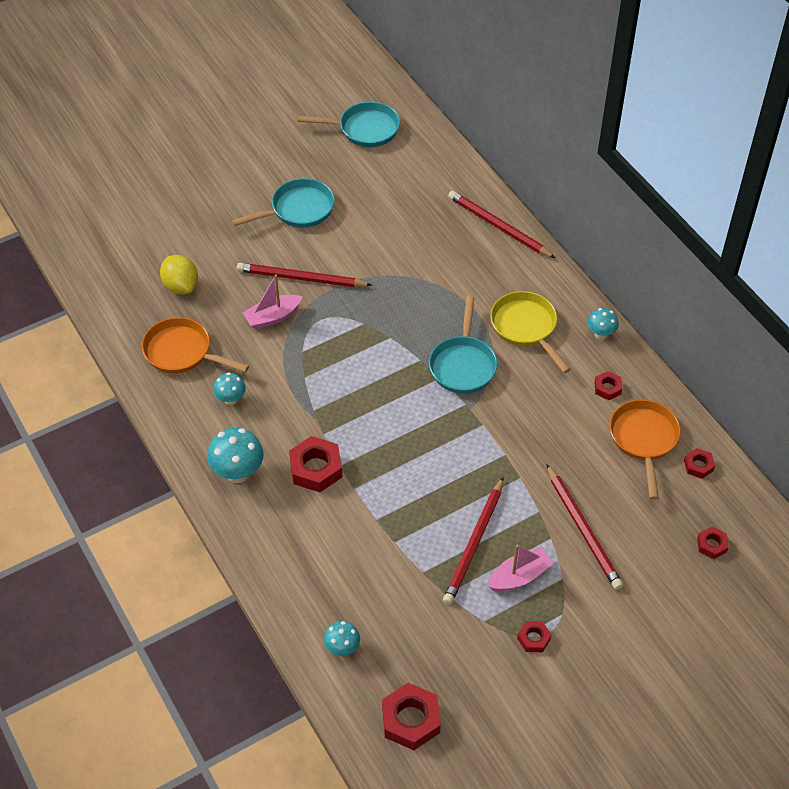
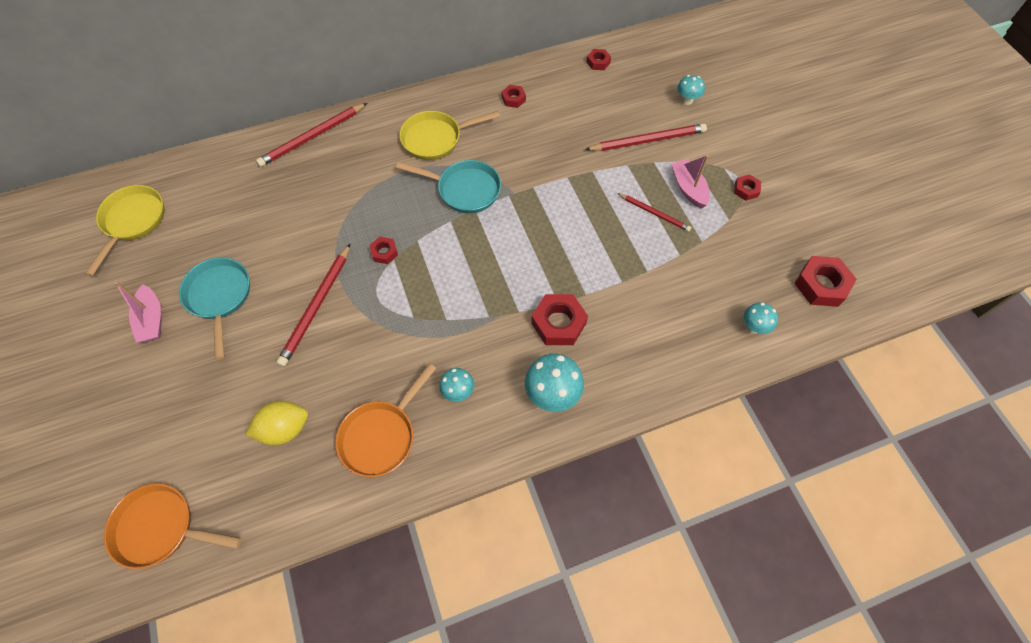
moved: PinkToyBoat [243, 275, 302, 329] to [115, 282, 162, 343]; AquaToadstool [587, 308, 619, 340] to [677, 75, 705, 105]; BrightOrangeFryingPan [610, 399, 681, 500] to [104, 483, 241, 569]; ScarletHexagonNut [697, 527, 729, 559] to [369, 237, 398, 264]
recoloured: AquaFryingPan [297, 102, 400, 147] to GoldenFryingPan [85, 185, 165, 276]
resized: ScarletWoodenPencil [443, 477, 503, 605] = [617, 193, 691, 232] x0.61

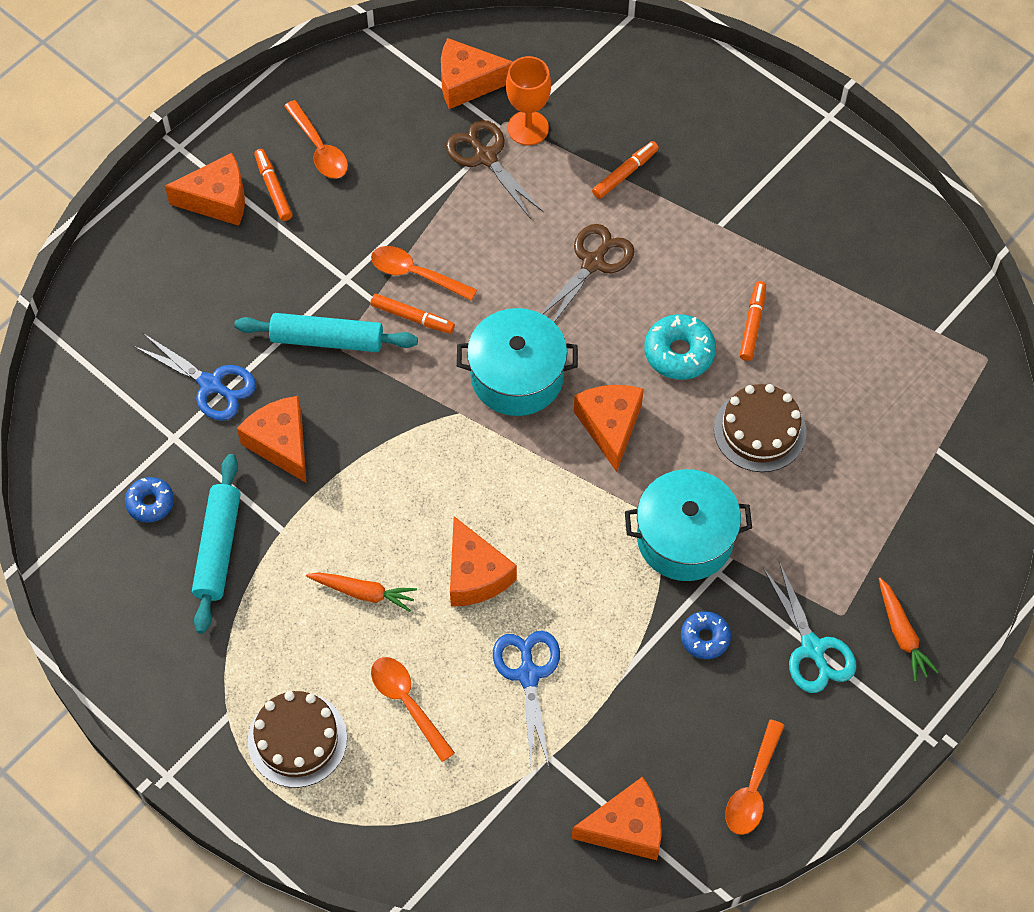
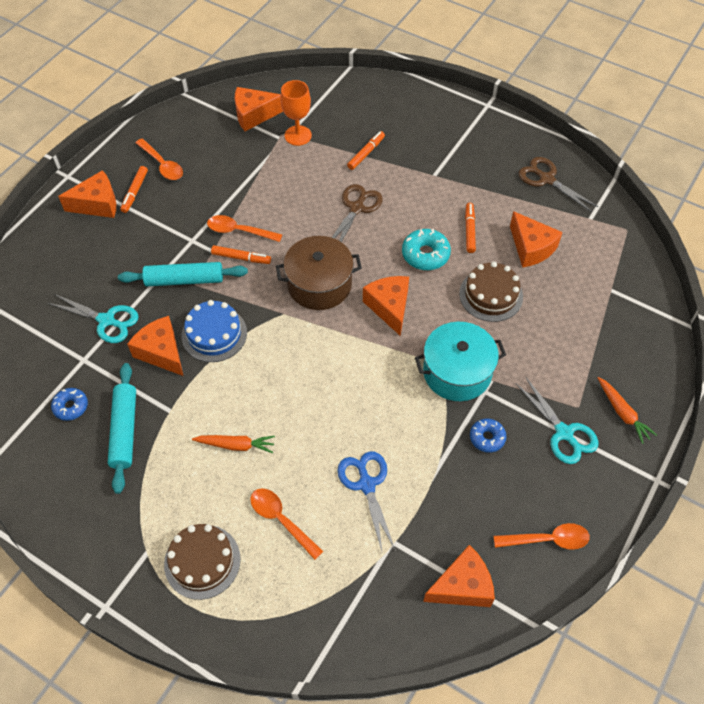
added: BlueGateau [182, 300, 247, 362]
moved: BrownPairOfScissors [446, 120, 544, 219] to [519, 157, 599, 212]; BrightOrangeCheeseWedge [450, 516, 517, 607] to [510, 211, 563, 267]
recoloured: BluePairOfScissors [133, 333, 256, 421] to AquaPairOfScissors [48, 294, 139, 343]; AquaCookingPot [457, 308, 578, 416] to BrownCookingPot [276, 236, 362, 310]
turned: BrightOrangeFeltPen [254, 149, 292, 221] = [120, 166, 148, 213] 135 degrees counterclockwise; BrightOrangeSpoon [725, 720, 785, 835] = [493, 523, 590, 550] 105 degrees counterclockwise

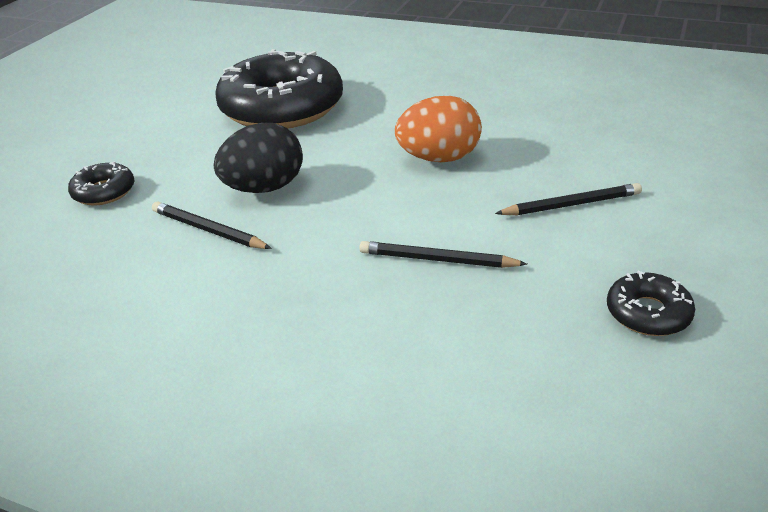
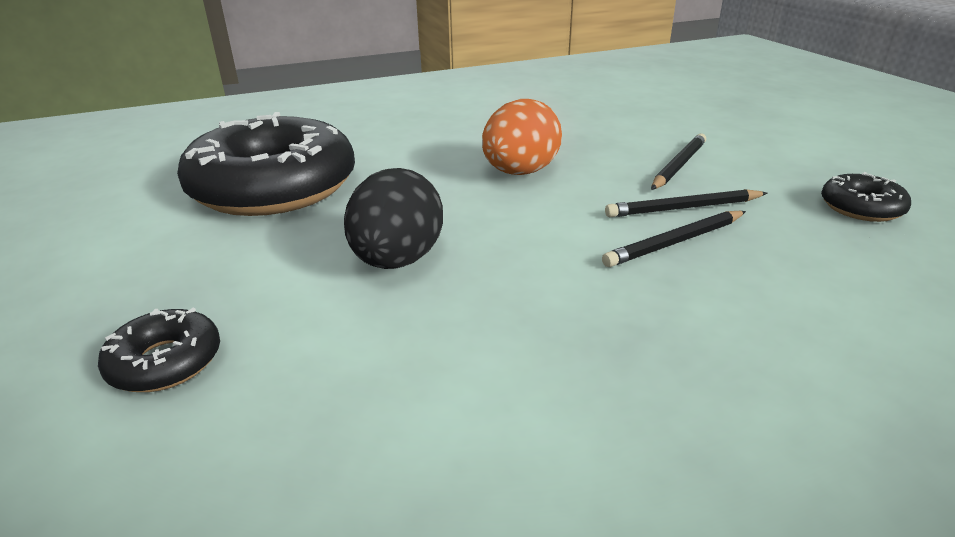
moved: EbonyWoodenPencil [152, 201, 272, 249] to [605, 189, 767, 217]

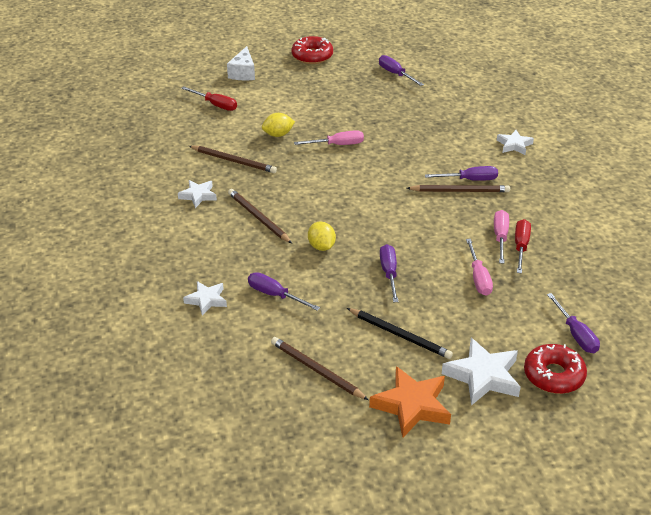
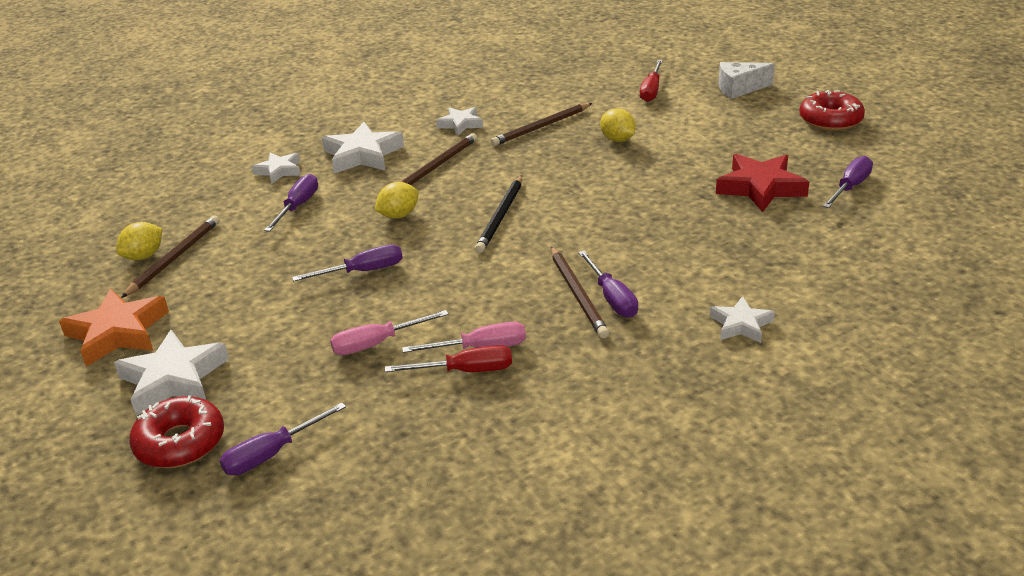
removed: PinkFlatScrewdriver [294, 130, 364, 145]
added: GoldenLemon [116, 222, 162, 260]; PureWhiteStarShape [322, 122, 404, 174]; ScarletStarShape [716, 154, 809, 212]
moved: EbonyWoodenPencil [347, 308, 453, 359] to [475, 175, 522, 253]
turned: BrownWoodenPencil [189, 145, 277, 173] = [491, 103, 592, 146] 45 degrees clockwise

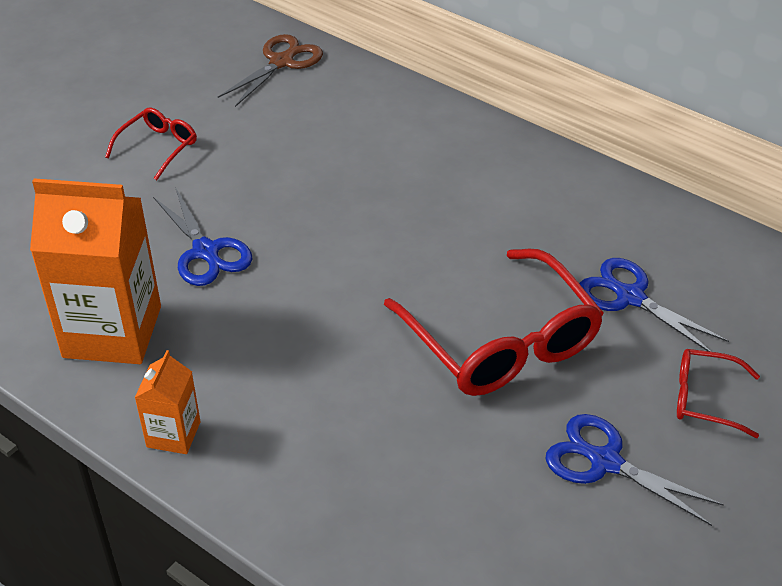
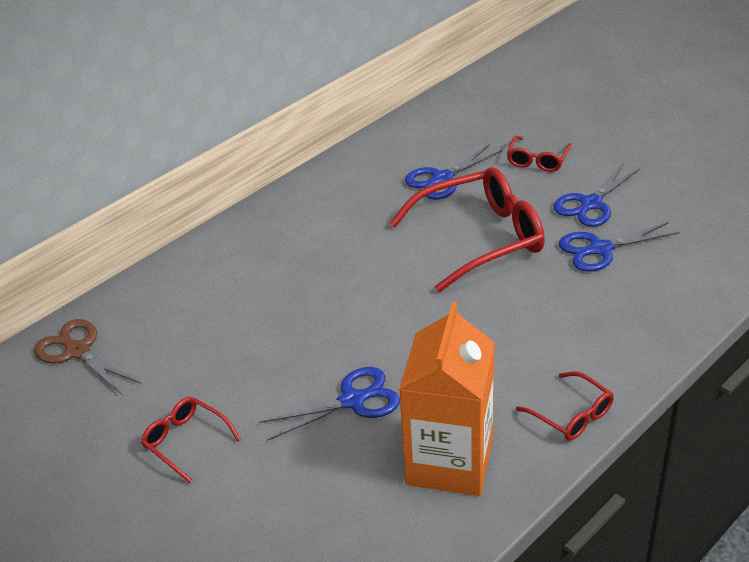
added: BluePairOfScissors [559, 222, 680, 271]
replaced: BrightOrangeCarton [135, 350, 201, 454] to ScarletSpectacles [516, 371, 614, 441]

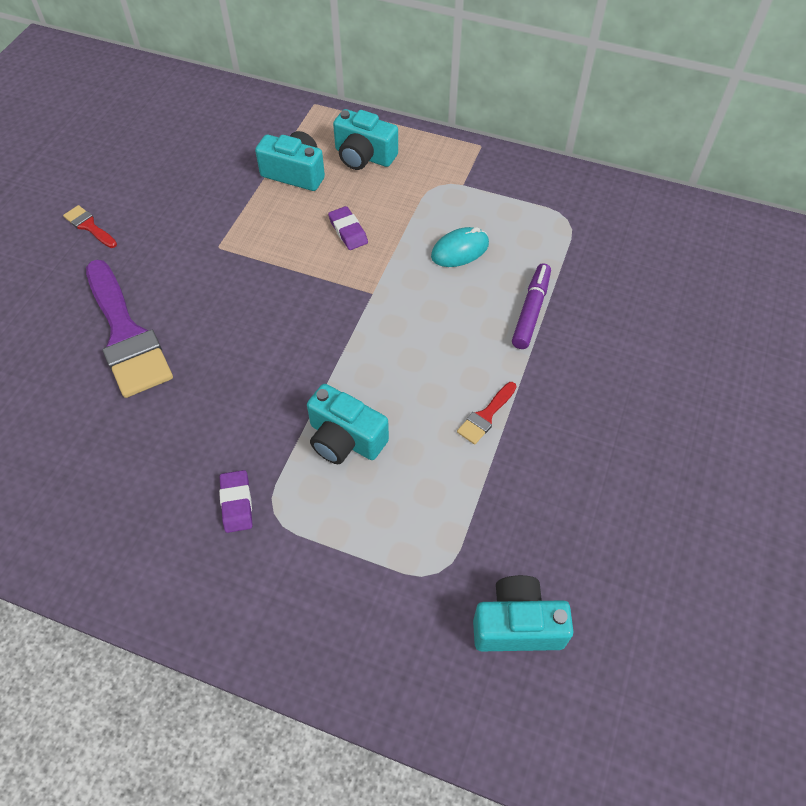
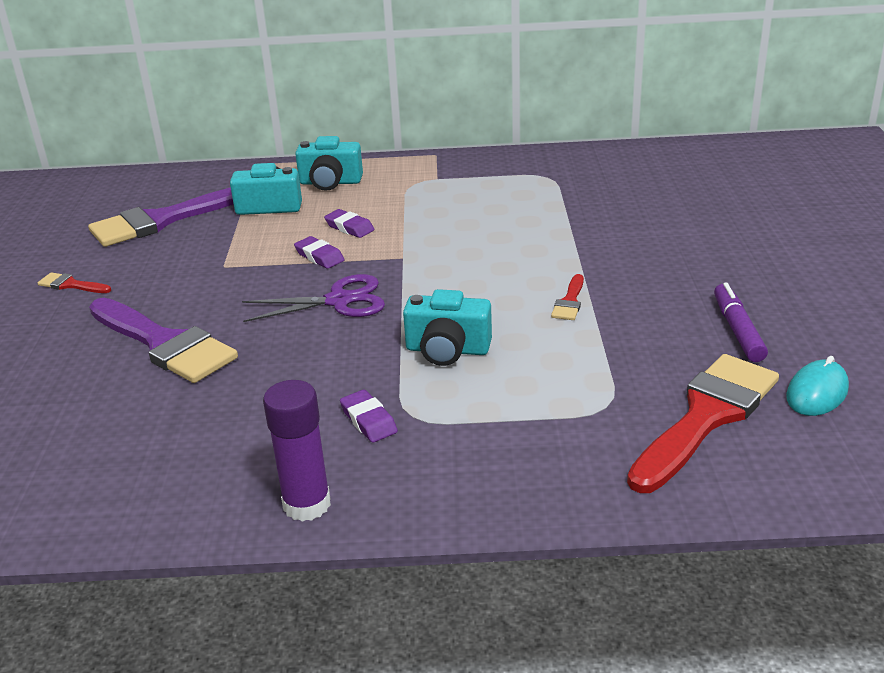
added: PurpleBrush [88, 187, 233, 247]; PurplePairOfScissors [242, 274, 385, 322]; PurpleStickOfGlue [263, 380, 331, 522]; PurpleEraser [294, 236, 344, 269]
moved: AquaPcMouse [431, 227, 489, 267] to [786, 356, 849, 416]; PurpleFeltPen [512, 263, 551, 349] to [714, 282, 768, 362]
replaced: AquaCompactCamera [473, 575, 573, 651] to ScarletBrush [627, 354, 779, 493]

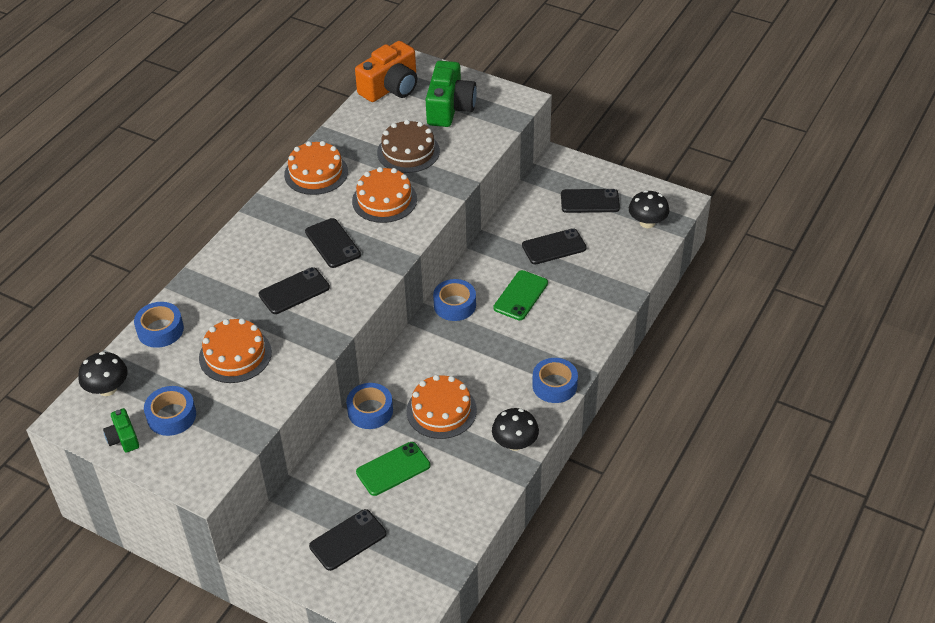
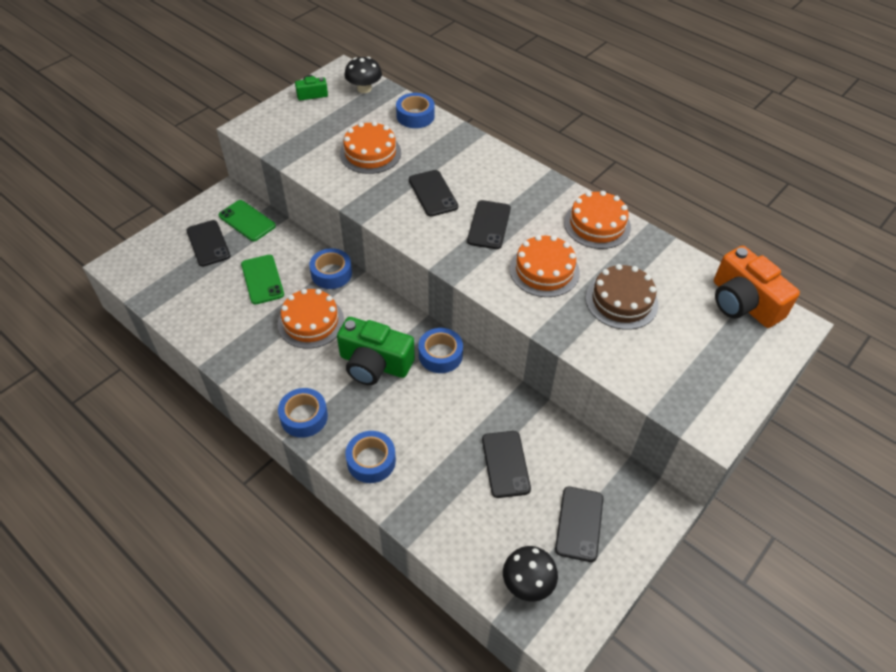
removed: EbonyToadstool [492, 408, 539, 451]
moved: BlueTape [144, 386, 196, 436] to [345, 431, 396, 483]; LeafGreenCompactCamera [426, 61, 477, 127] to [337, 317, 415, 385]; LeafGreenMobilePhone [493, 270, 548, 320] to [219, 200, 276, 241]
turned: EbonyMobilePhone [305, 218, 361, 268] = [467, 200, 511, 249] 60 degrees counterclockwise

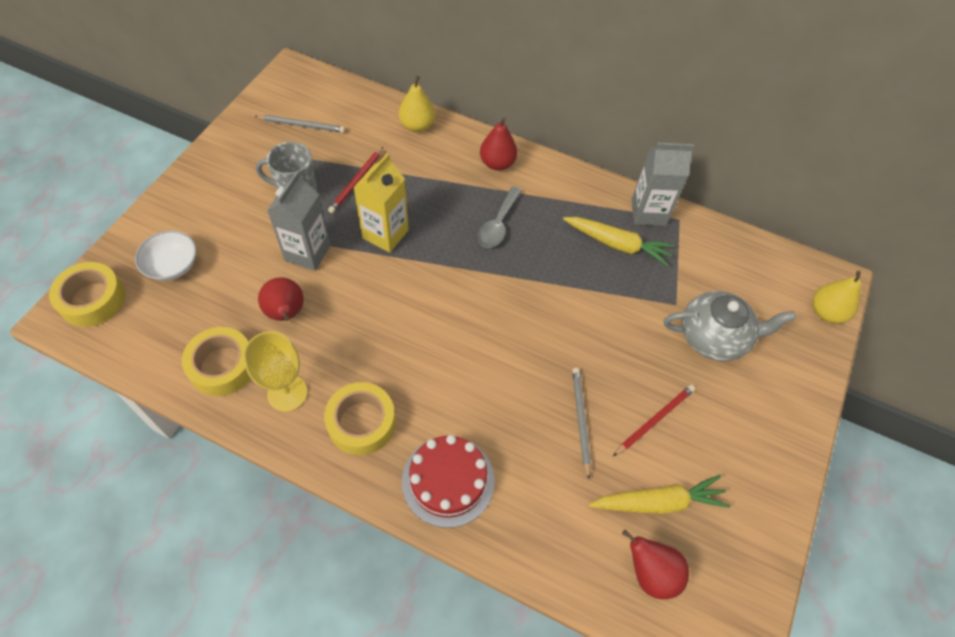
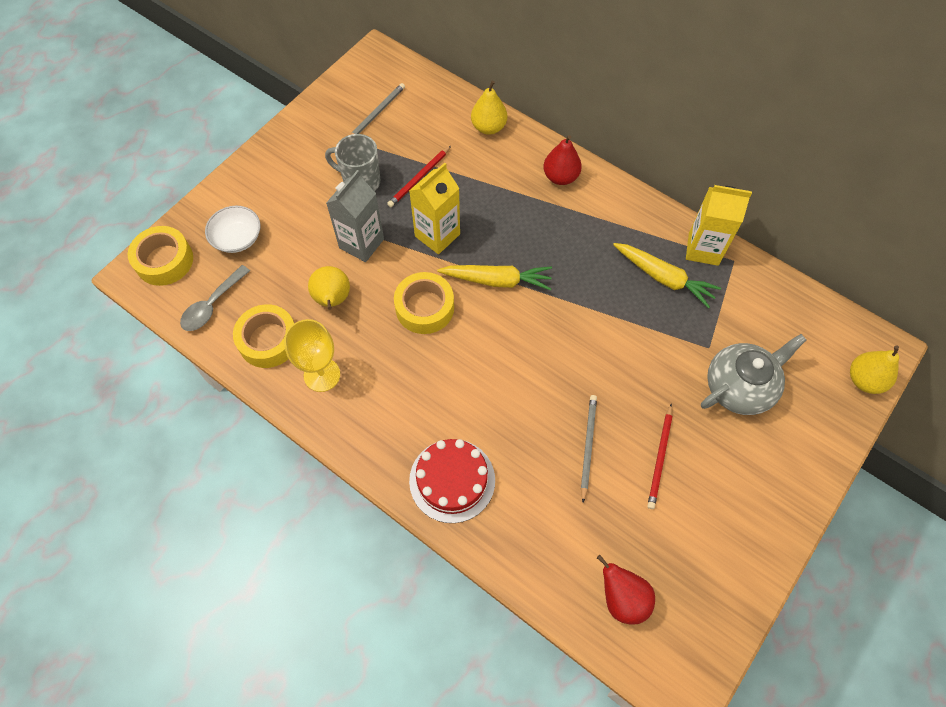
moved: GoldenTape [324, 382, 396, 455] to [394, 272, 454, 334]; AshGreySpoon [478, 186, 522, 248] to [180, 265, 250, 331]; GoldenCarrot [589, 475, 730, 514] to [437, 265, 552, 290]
recoloured: ScarletPearFruit [258, 277, 304, 321] to GoldenPearFruit [308, 266, 350, 310]; AshGreyCarton [631, 143, 694, 226] to GoldenCarton [686, 185, 752, 266]
turned: AshGreyWoodenPencil [254, 115, 345, 133] = [350, 83, 405, 135] 75 degrees counterclockwise; ScarletWoodenPencil [613, 385, 695, 456] = [647, 403, 672, 509] 135 degrees clockwise; AshGreyTeapot [664, 291, 796, 361] = [701, 334, 807, 415] 45 degrees counterclockwise

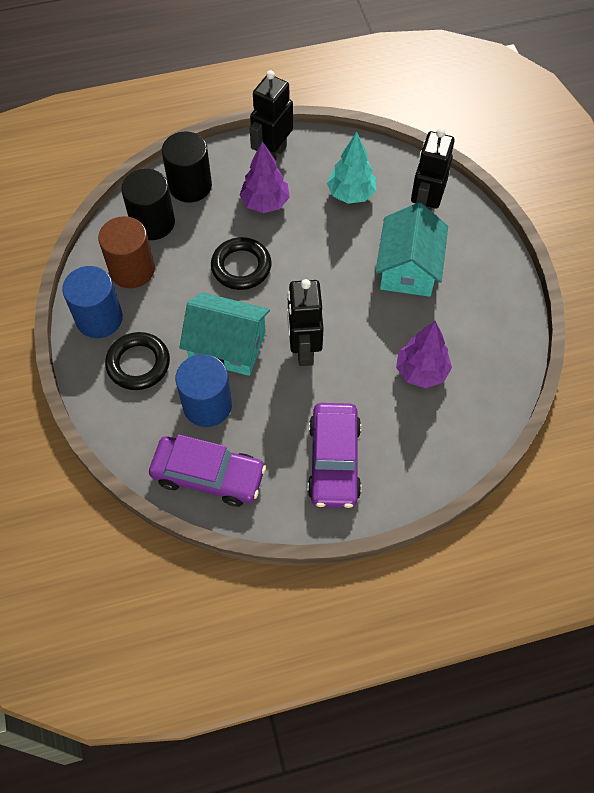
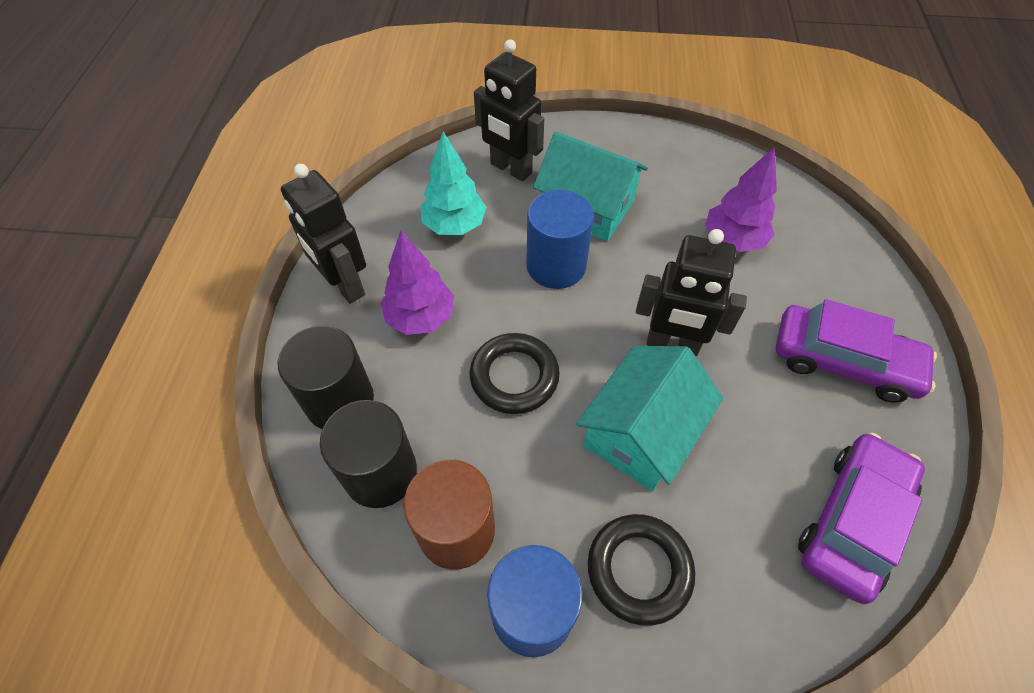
moved: BlueCylinderShape [176, 354, 232, 427] to [526, 190, 594, 289]

